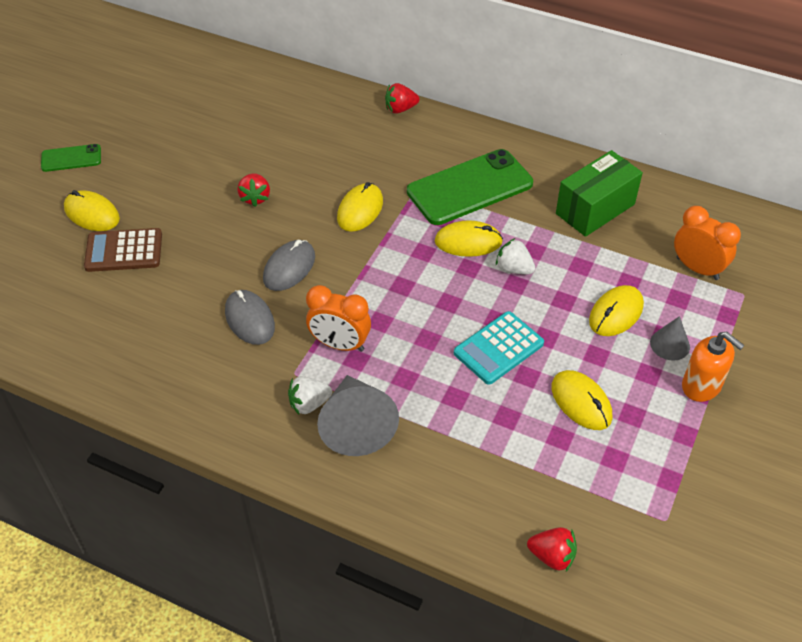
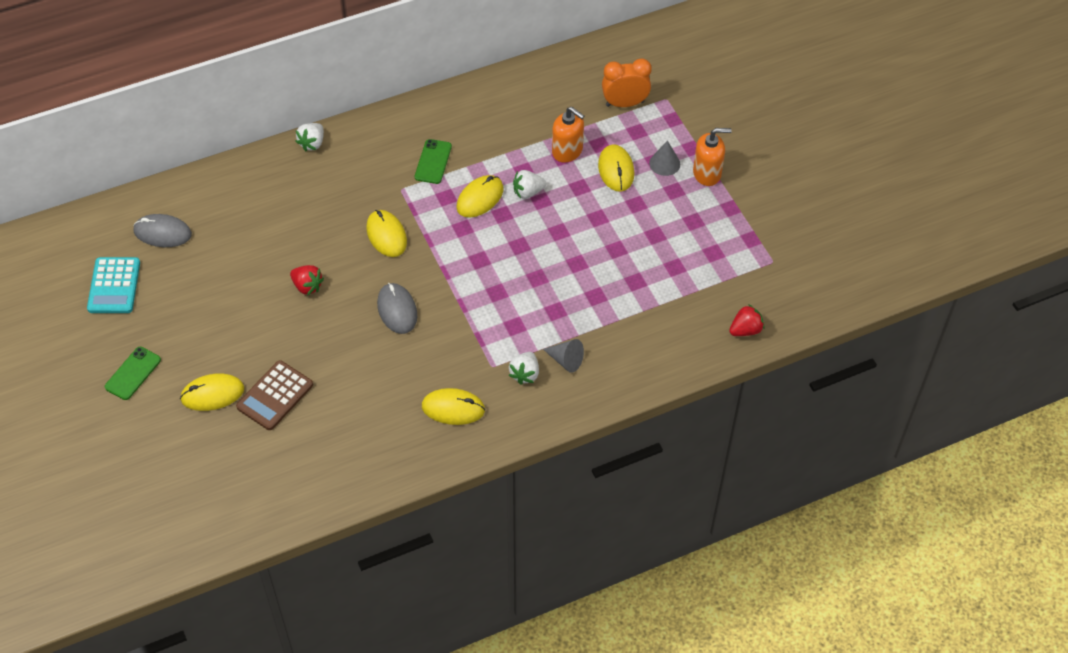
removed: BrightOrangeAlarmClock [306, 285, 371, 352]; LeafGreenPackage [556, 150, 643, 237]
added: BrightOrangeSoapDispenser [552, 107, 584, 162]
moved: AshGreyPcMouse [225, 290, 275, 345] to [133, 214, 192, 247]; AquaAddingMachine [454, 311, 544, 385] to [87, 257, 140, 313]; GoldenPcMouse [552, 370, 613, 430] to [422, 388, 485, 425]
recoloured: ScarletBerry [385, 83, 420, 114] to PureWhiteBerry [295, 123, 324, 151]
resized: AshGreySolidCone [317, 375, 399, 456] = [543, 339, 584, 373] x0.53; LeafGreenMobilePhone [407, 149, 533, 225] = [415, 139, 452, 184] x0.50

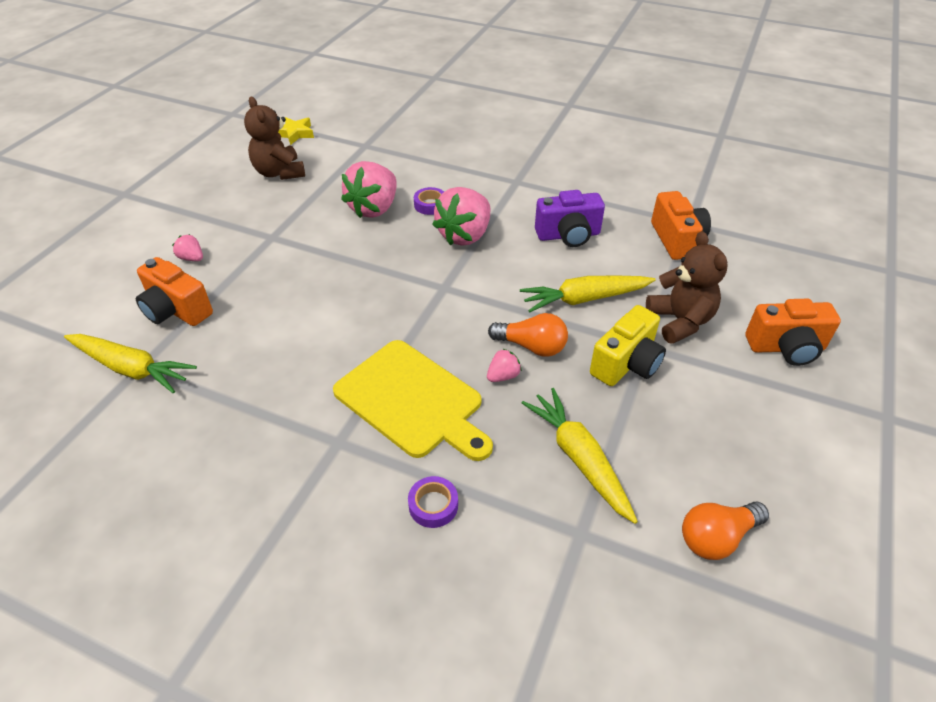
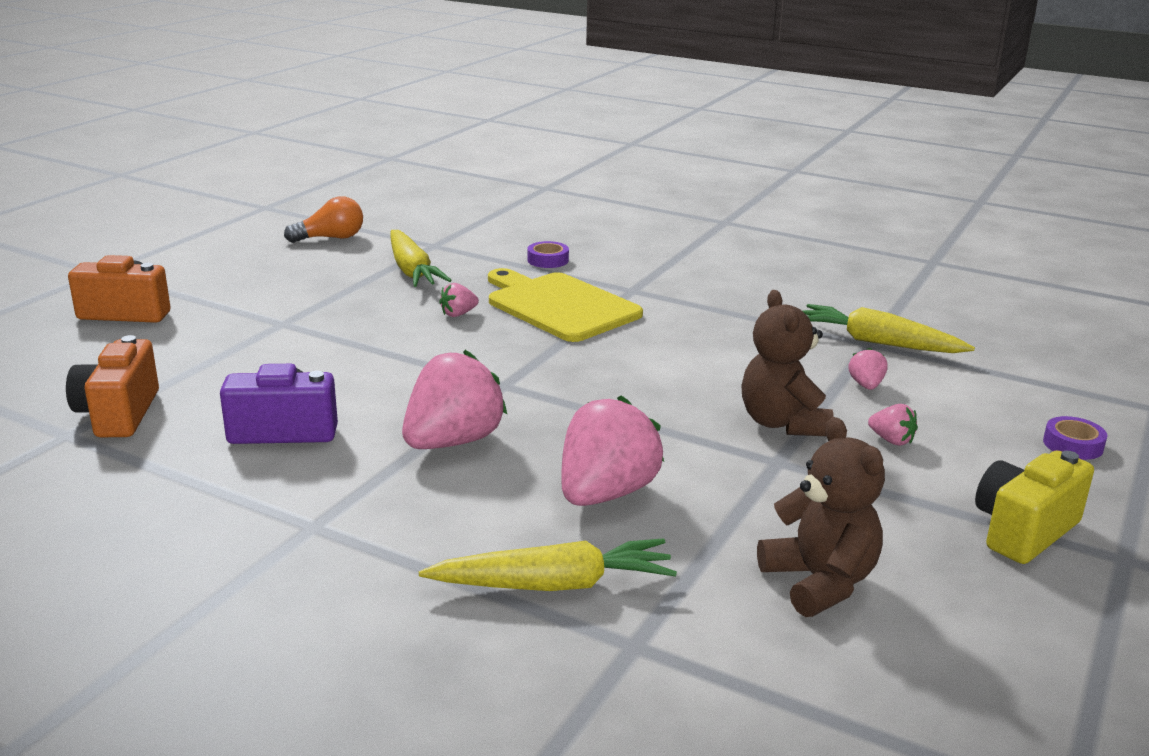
removed: GoldenStarShape [278, 117, 314, 145]; BrightOrangeBulb [488, 313, 568, 357]
moved: PurpleTape [414, 187, 444, 215] to [1043, 416, 1107, 460]; GoldenCarrot [520, 275, 656, 312] to [419, 538, 677, 591]; GoldenCompactCamera [590, 305, 666, 386] to [975, 451, 1094, 564]; BrownStuffedBear [646, 231, 728, 344] to [741, 290, 834, 436]
replaced: BrightOrangeCompactCamera [136, 257, 213, 326] to PinkBerry [849, 348, 888, 390]

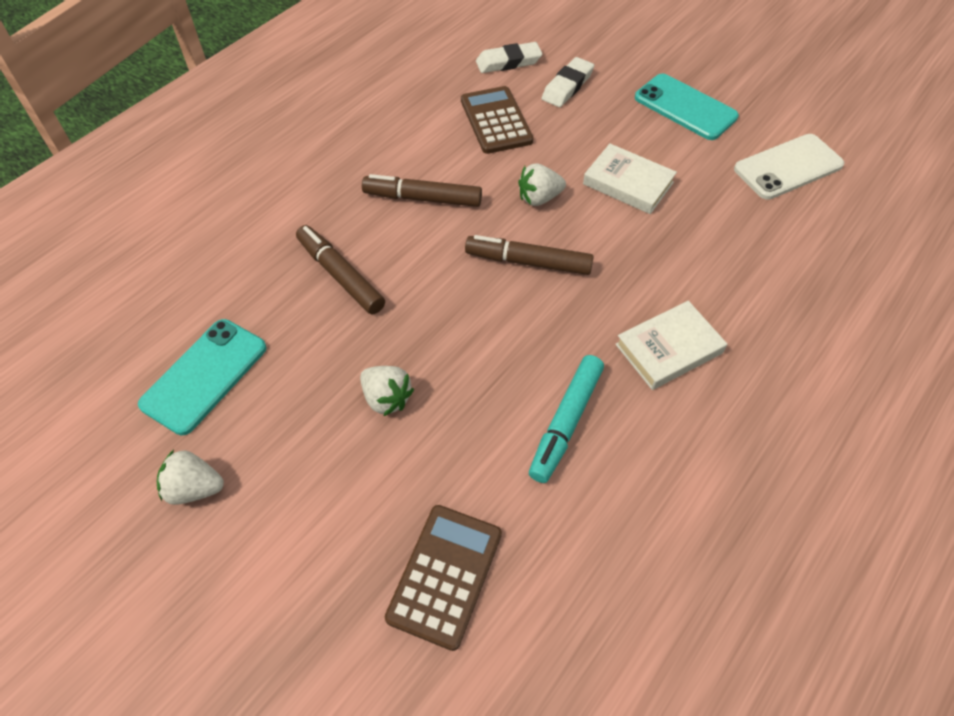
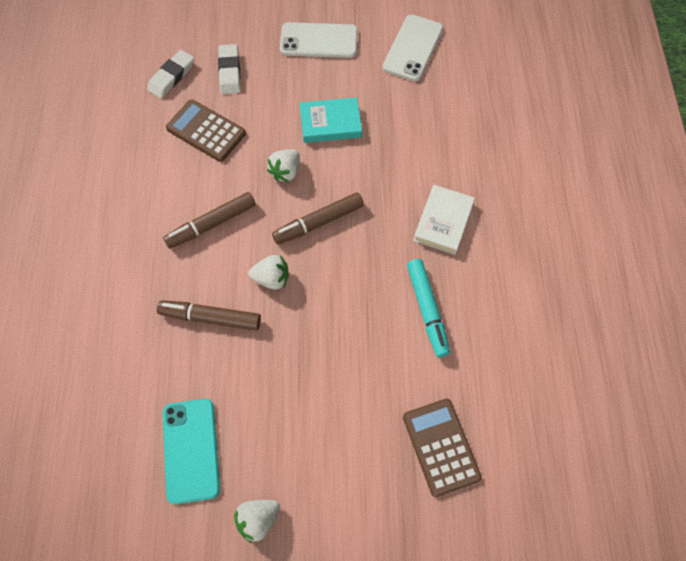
moved: PureWhiteBerry [360, 366, 414, 416] to [248, 255, 289, 290]
recoloured: PureWhiteHardcover [583, 144, 677, 214] to AquaHardcover [300, 97, 362, 143]; AquaMobilePhone [635, 74, 739, 140] to PureWhiteMobilePhone [280, 22, 358, 58]

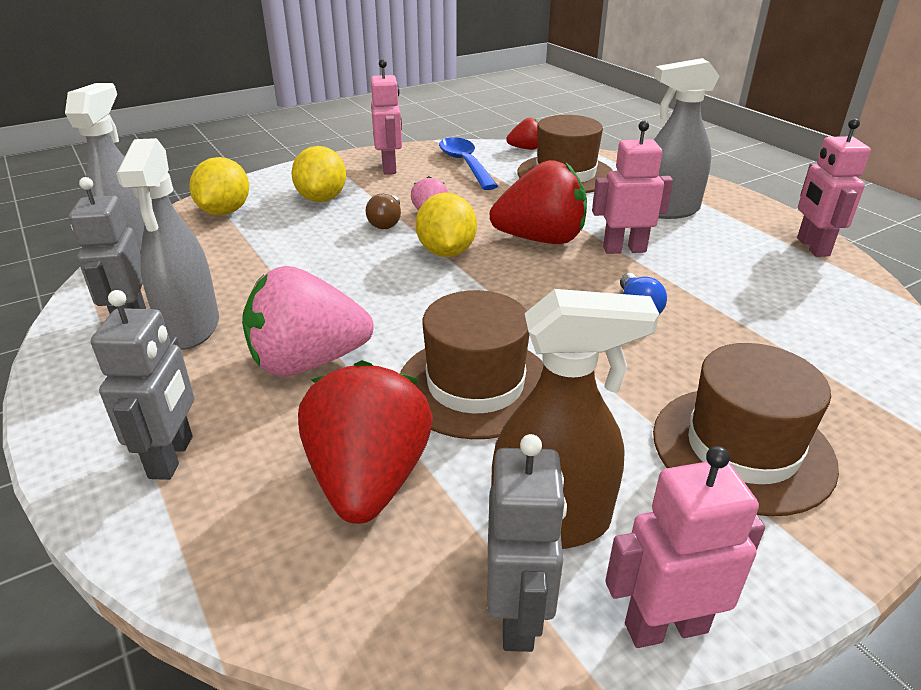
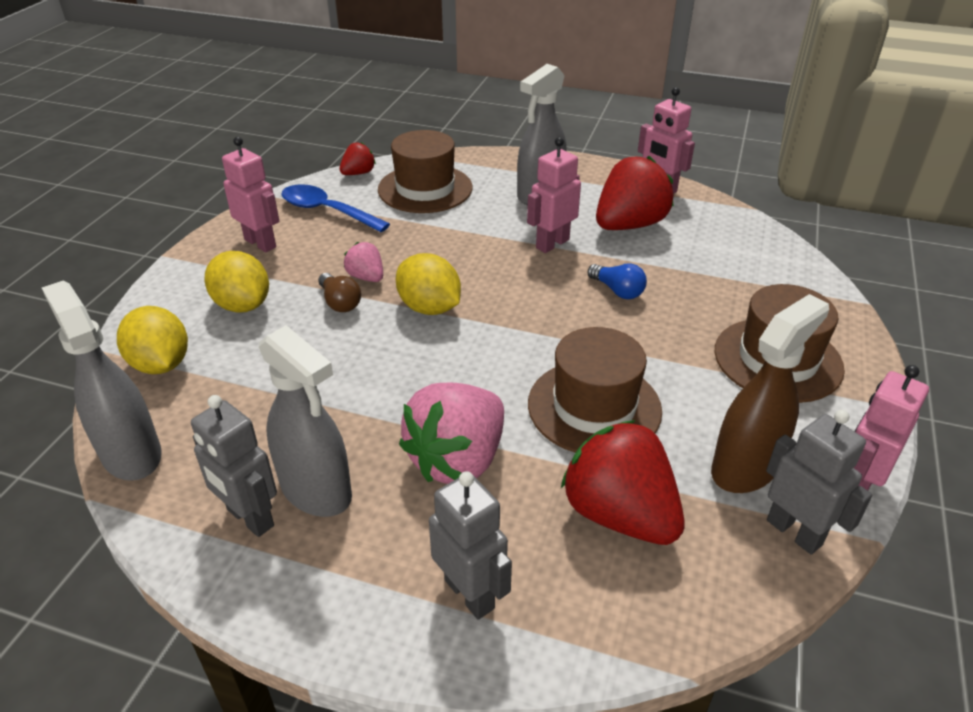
moved: ScarletBerry [489, 160, 587, 244] to [596, 156, 674, 230]

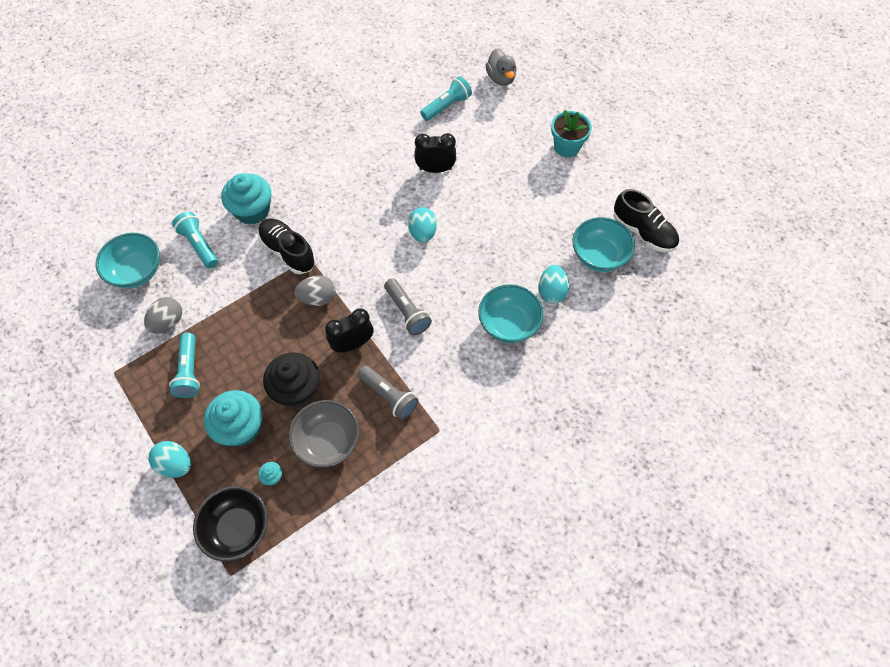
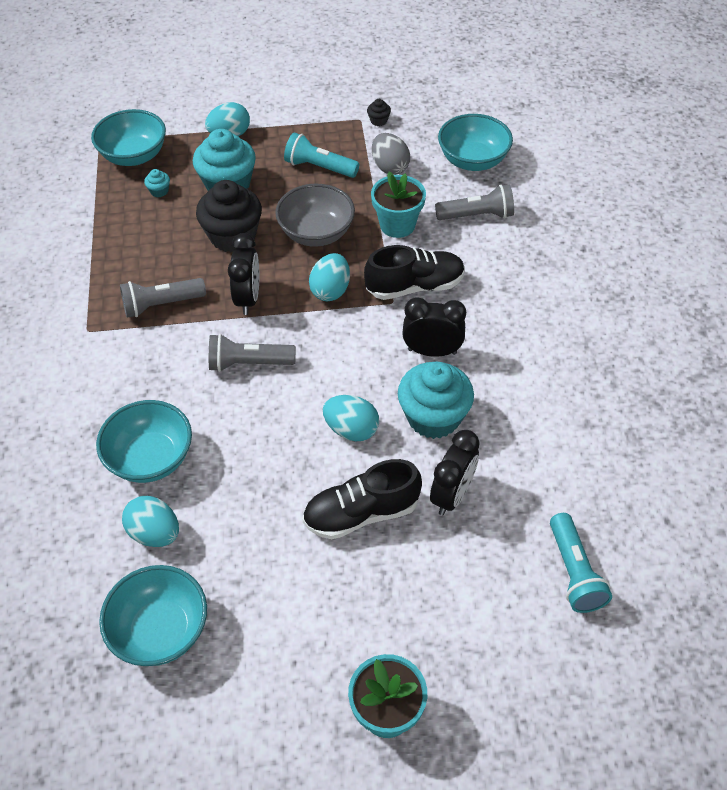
removed: AshGreyRubberDuck [486, 49, 517, 86]
added: EbonyMuffin [367, 99, 391, 126]; AquaPlantPot [371, 172, 426, 238]; EbonyAlarmClock [402, 297, 466, 357]
moved: AquaMuffin [221, 173, 271, 225] to [398, 362, 474, 439]; AshGreyBowl [289, 400, 359, 468] to [275, 184, 355, 247]; EbonyLaceUpShoe [613, 189, 679, 252] to [302, 459, 422, 540]
recoloured: AquaTorch [172, 212, 218, 268] to AshGreyTorch [435, 185, 514, 220]; EbonyBowl [193, 486, 268, 561] to AquaBowl [91, 109, 166, 166]; AshGreyEggShape [295, 275, 336, 306] to AquaEggShape [309, 253, 350, 301]

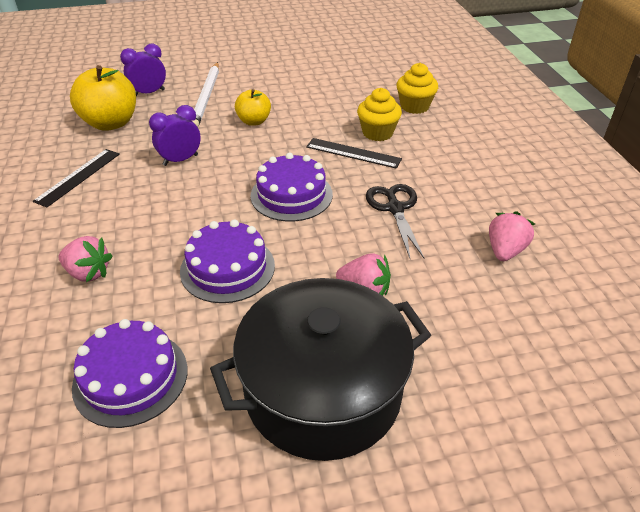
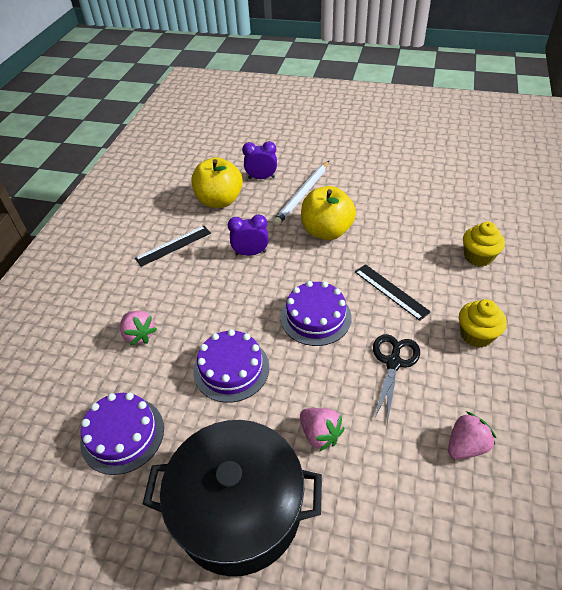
moved: GoldenMuffin [357, 88, 402, 141] to [459, 299, 507, 348]
resized: GoldenAppleFruit [235, 89, 271, 126] = [301, 186, 356, 240] x1.72

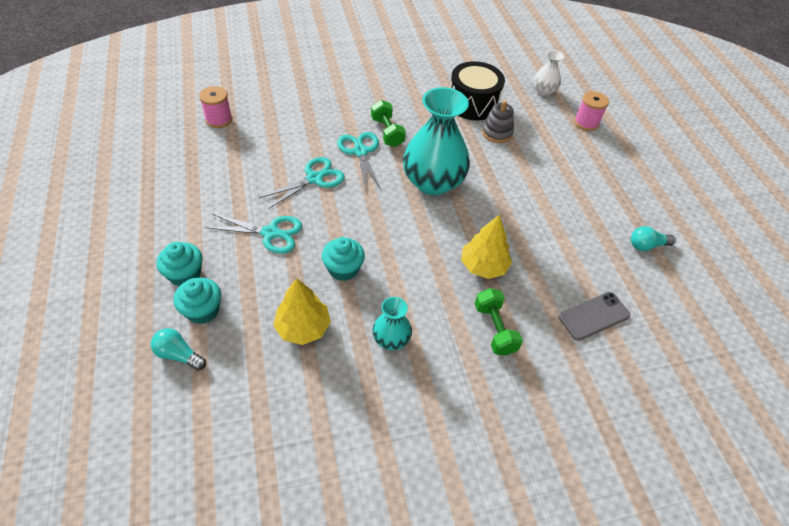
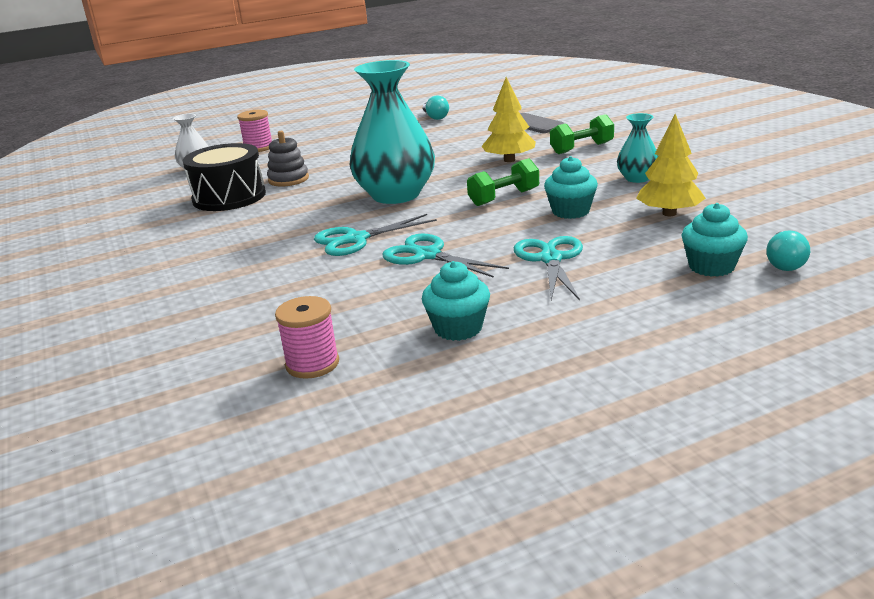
moved: AquaMuffin [157, 242, 203, 286] to [422, 261, 490, 341]; LeafGreenFreeWeight [371, 100, 406, 147] to [467, 158, 539, 206]

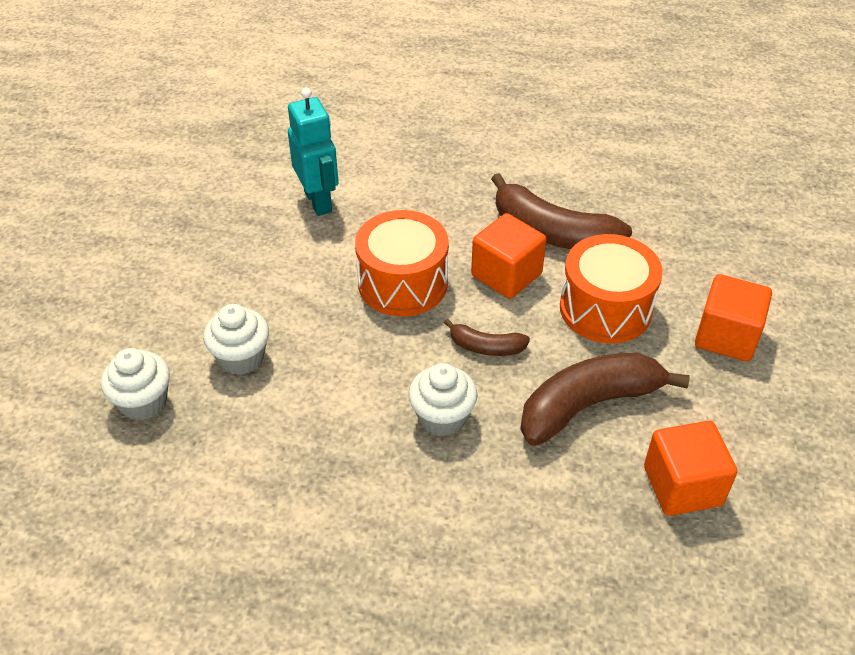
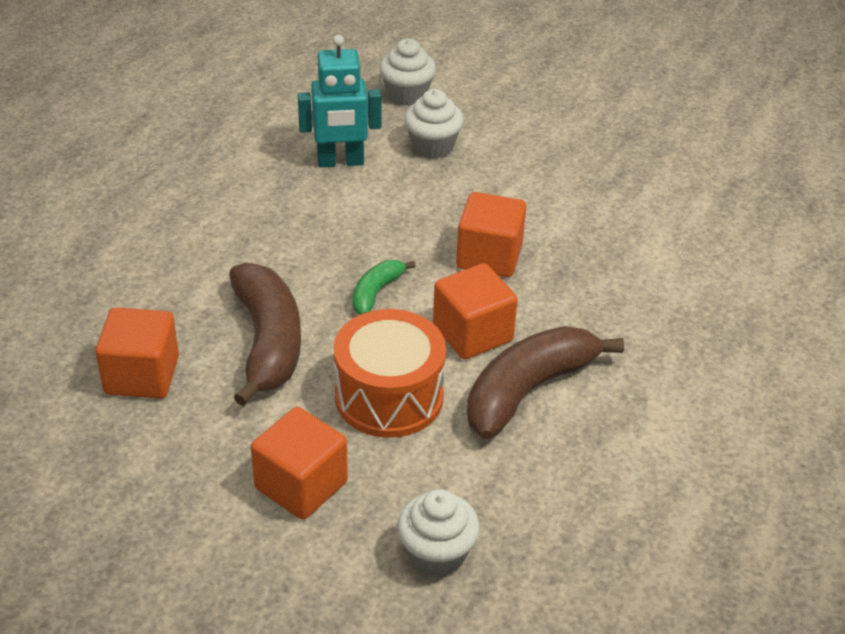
moved: AquaRobot [288, 88, 339, 216] to [298, 35, 382, 167]; PureWhiteMuffin [409, 363, 478, 436] to [398, 489, 480, 577]
replaced: BrightOrangeDrum [355, 210, 449, 316] to BrightOrangeSolidCube [456, 192, 526, 277]
recoloured: BrownToyBanana [444, 319, 530, 356] to LeafGreenToyBanana [352, 260, 415, 315]

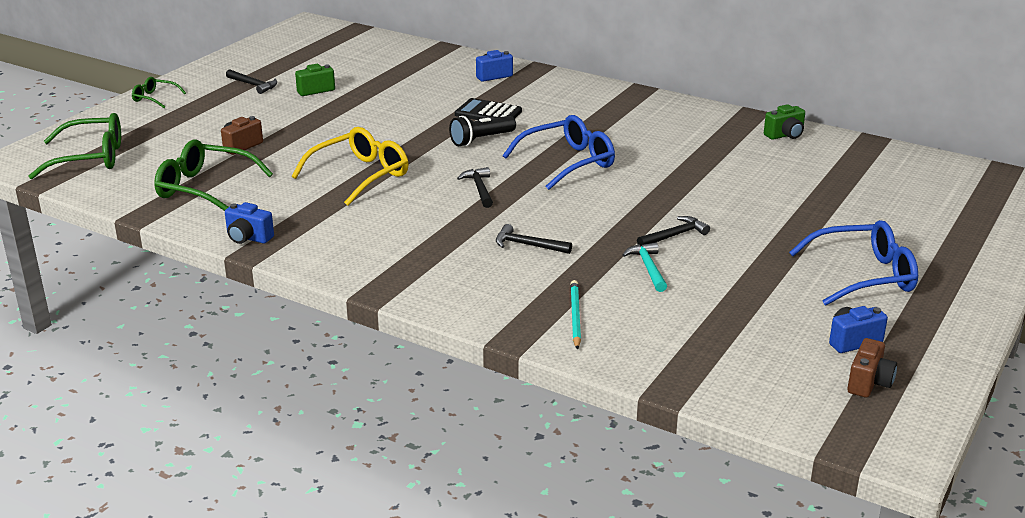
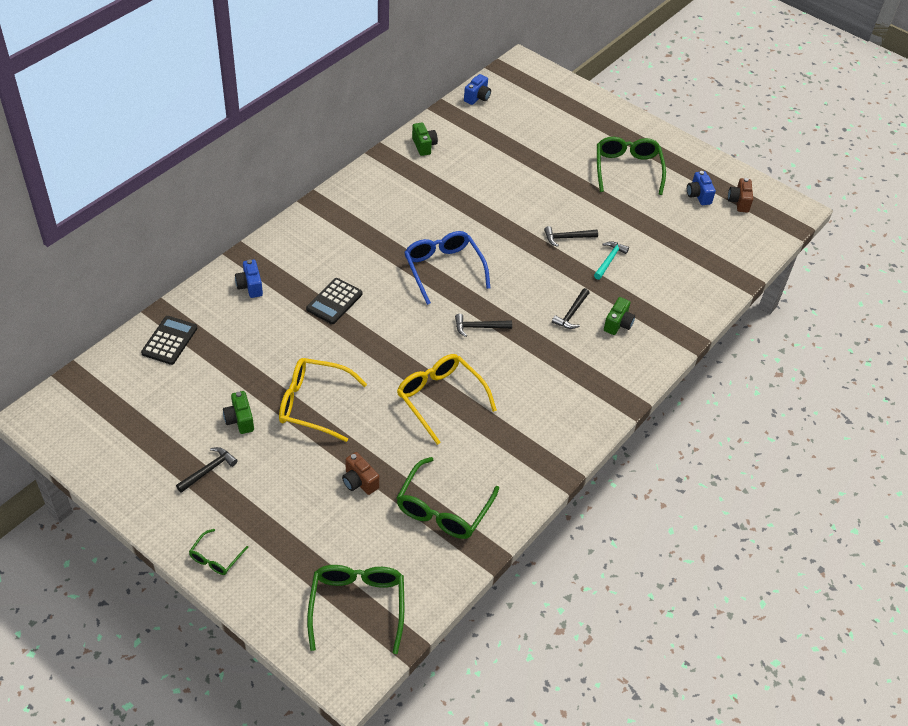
removed: EbonyTorch [449, 116, 516, 146]; AquaWoodenPencil [570, 280, 581, 350]
added: EbonyAddingMachine [141, 316, 197, 365]; GoldenSpectacles [279, 358, 367, 442]; LeafGreenCompactCamera [604, 297, 635, 335]
moved: BlueCompactCamera [225, 202, 274, 244] to [464, 74, 491, 105]
recoloured: BlueSpectacles [789, 220, 918, 306] to LeafGreenSpectacles [597, 137, 666, 195]
turned: AquaCarpenter'sHammer [622, 242, 667, 292] = [594, 241, 629, 280] 120 degrees clockwise; EbonyCarpenter'sHammer [637, 216, 710, 246] = [544, 226, 598, 247] 75 degrees counterclockwise; BrownCompactCamera [847, 338, 897, 398] = [728, 178, 753, 213] 120 degrees counterclockwise

